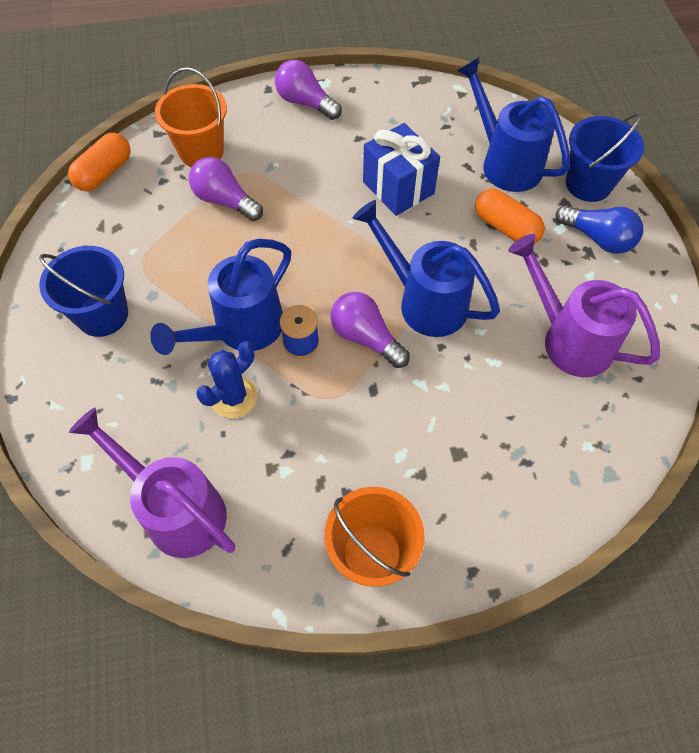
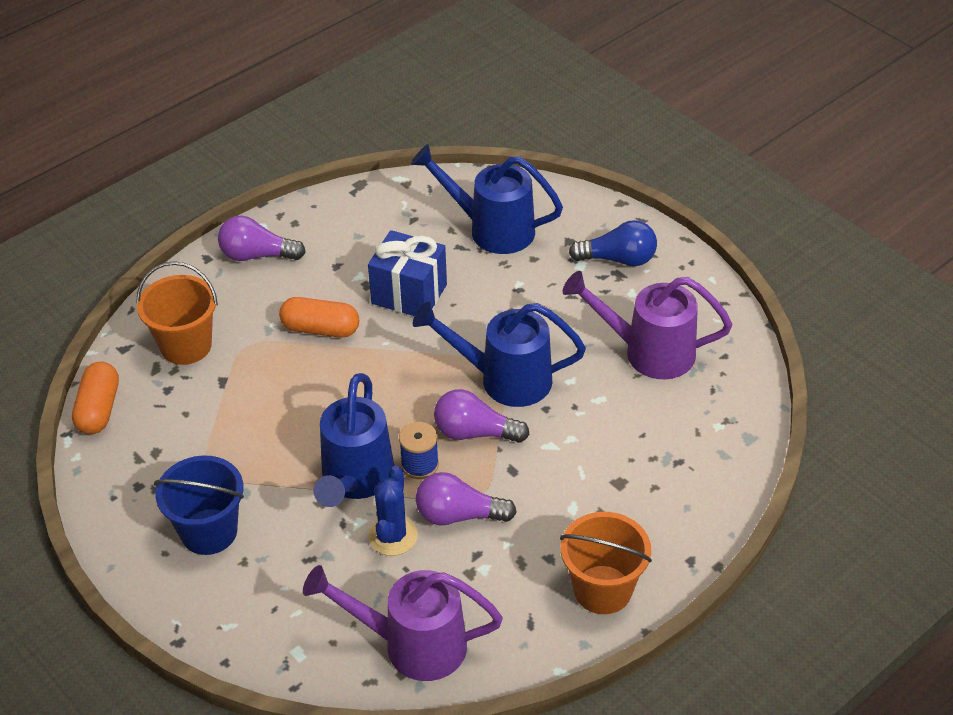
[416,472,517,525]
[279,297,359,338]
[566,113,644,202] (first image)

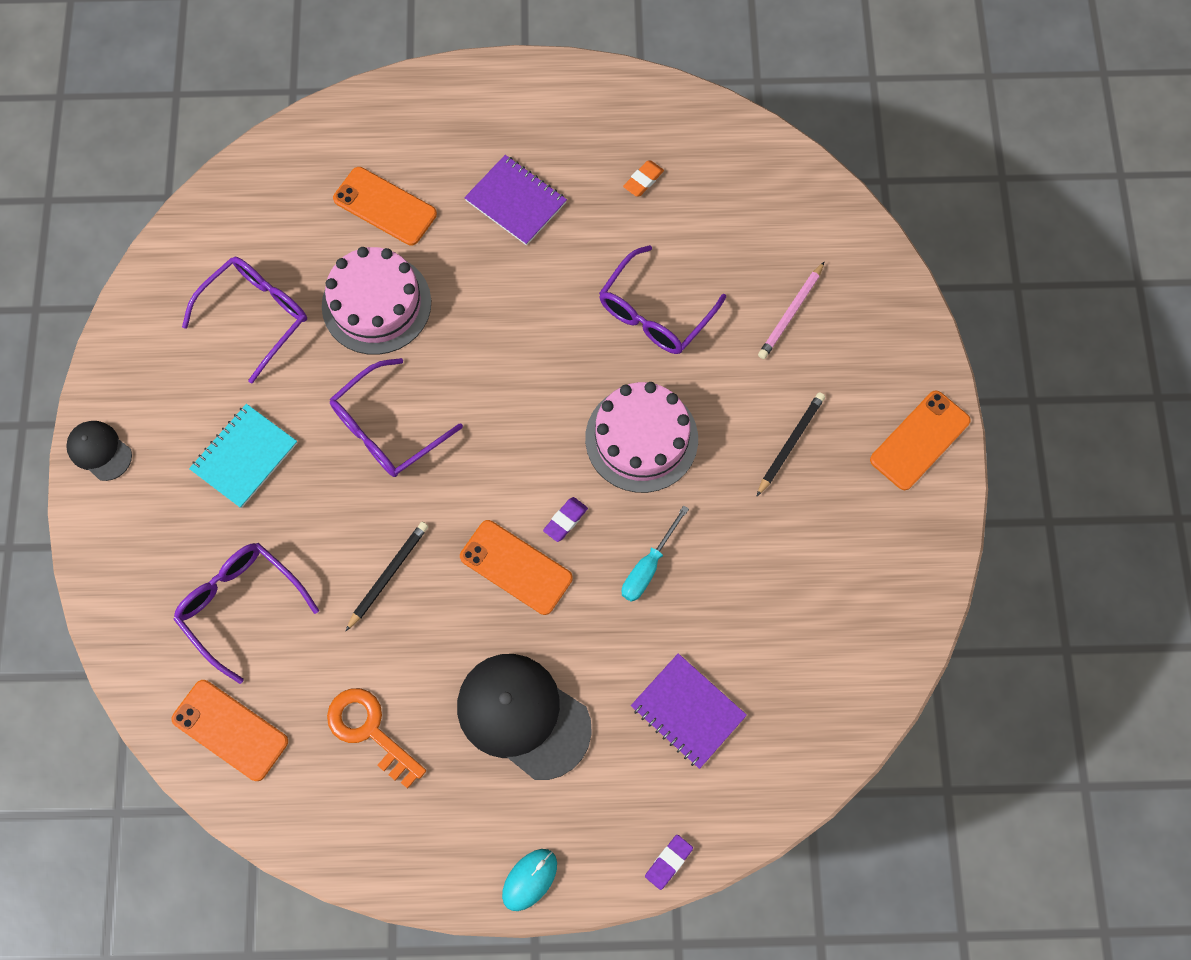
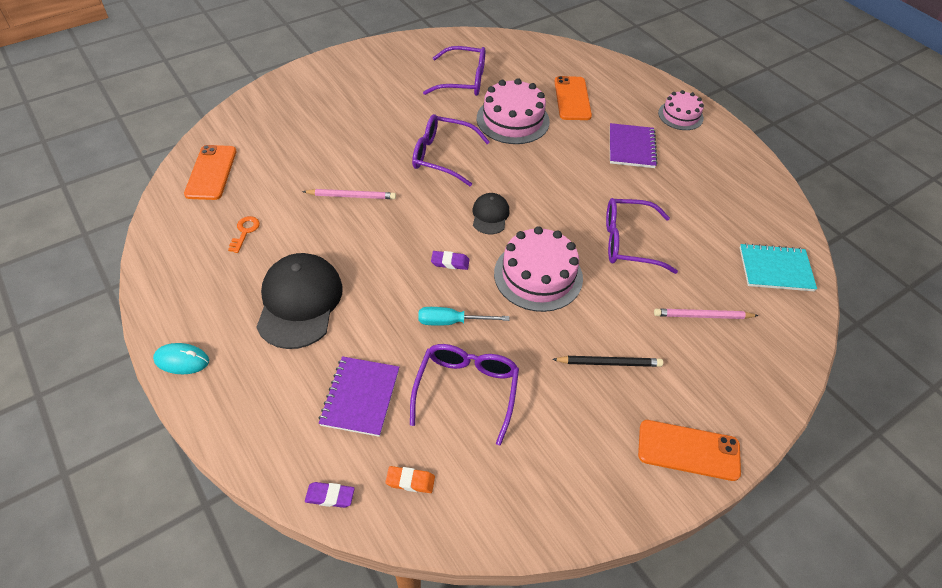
[473,193,510,234]
[410,344,519,446]
[740,243,817,291]
[228,216,260,253]
[302,189,396,199]
[460,520,573,615] (first image)
[386,466,435,493]
[305,482,355,508]
[658,90,704,130]

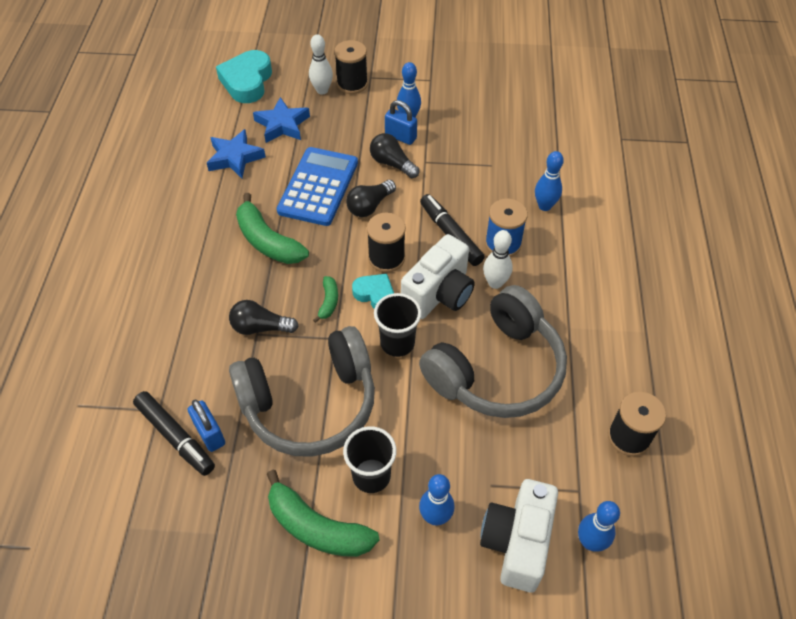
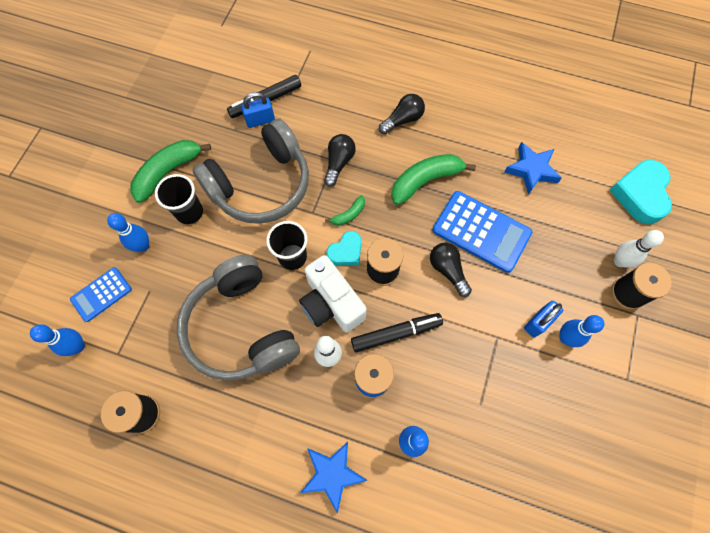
[609,160,672,224]
[192,118,309,224]
[300,442,367,514]
[325,195,365,226]
[379,94,425,134]
[70,267,132,322]

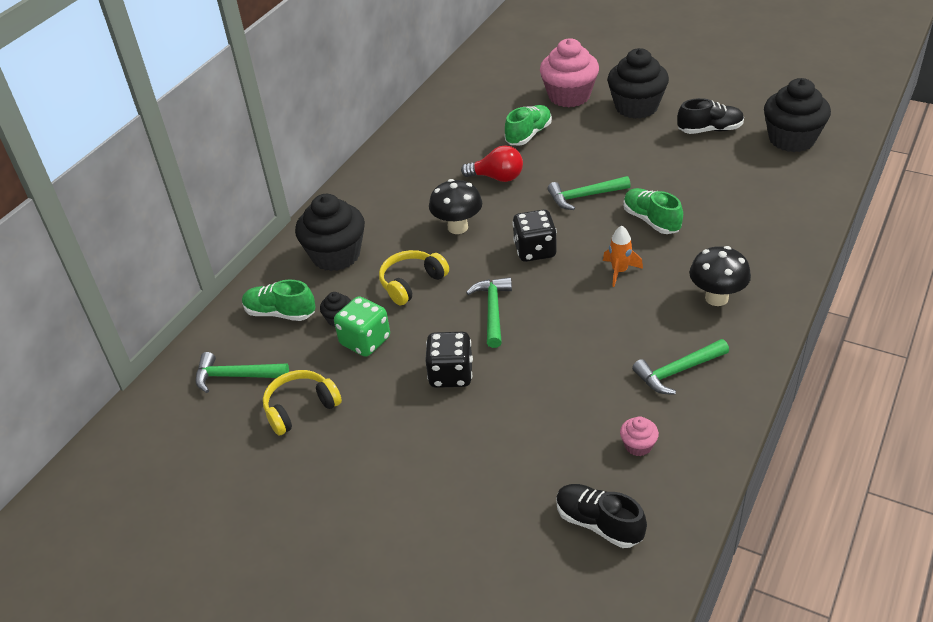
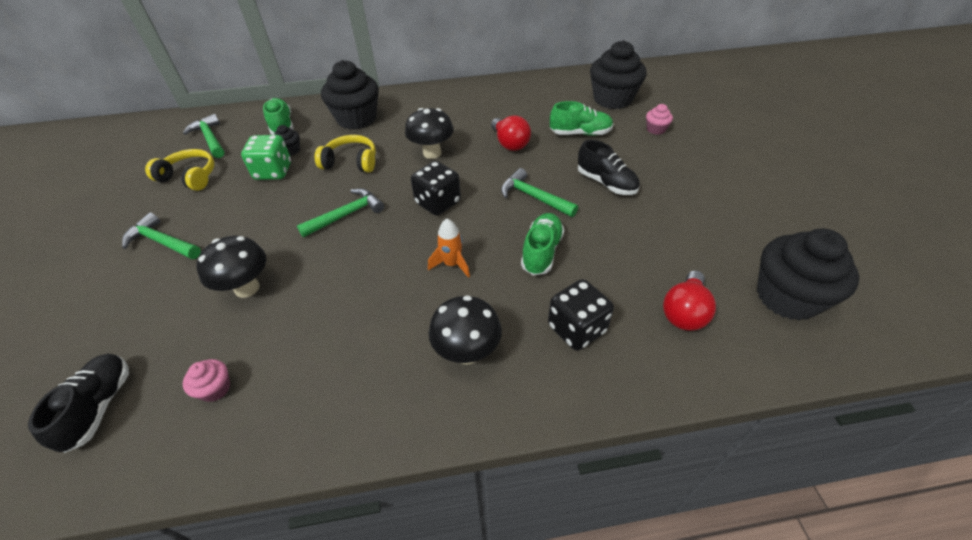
[548,279,614,350]
[646,104,673,135]
[590,40,647,109]
[122,212,201,259]
[578,140,640,195]
[196,236,266,298]
[663,270,716,331]

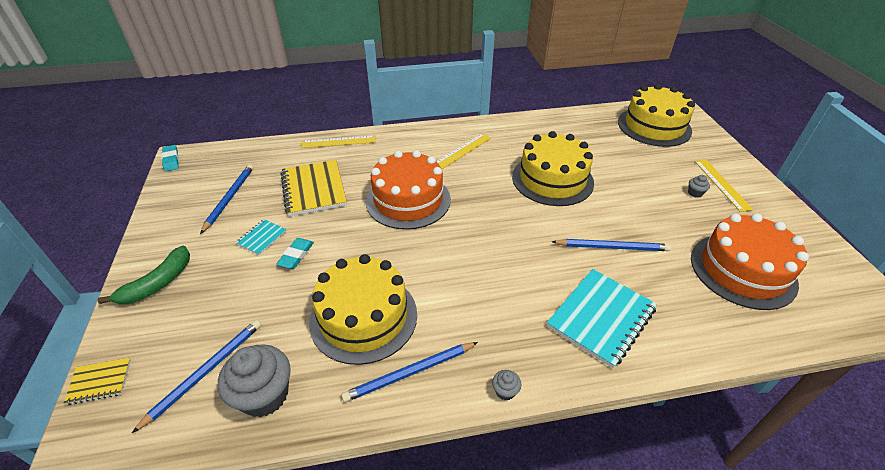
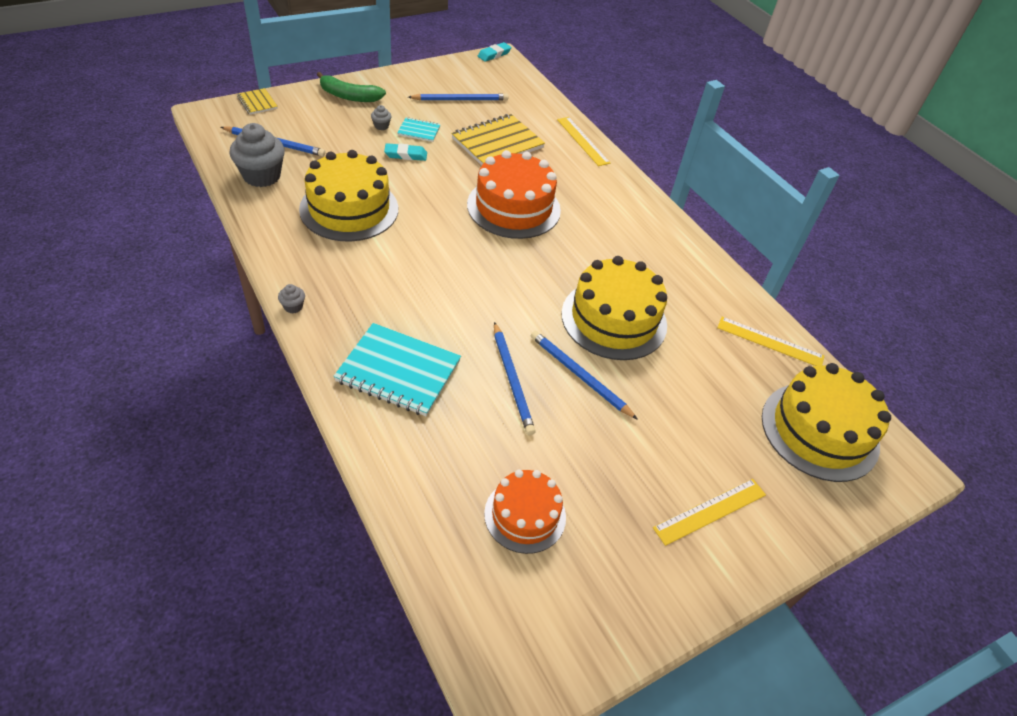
[531,331,638,420]
[717,317,824,366]
[371,105,392,130]
[484,470,566,554]

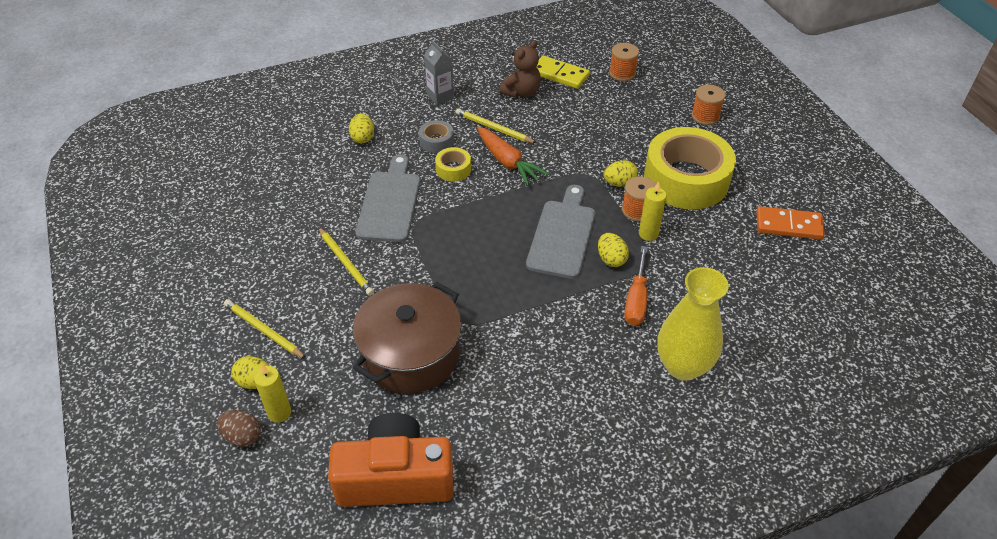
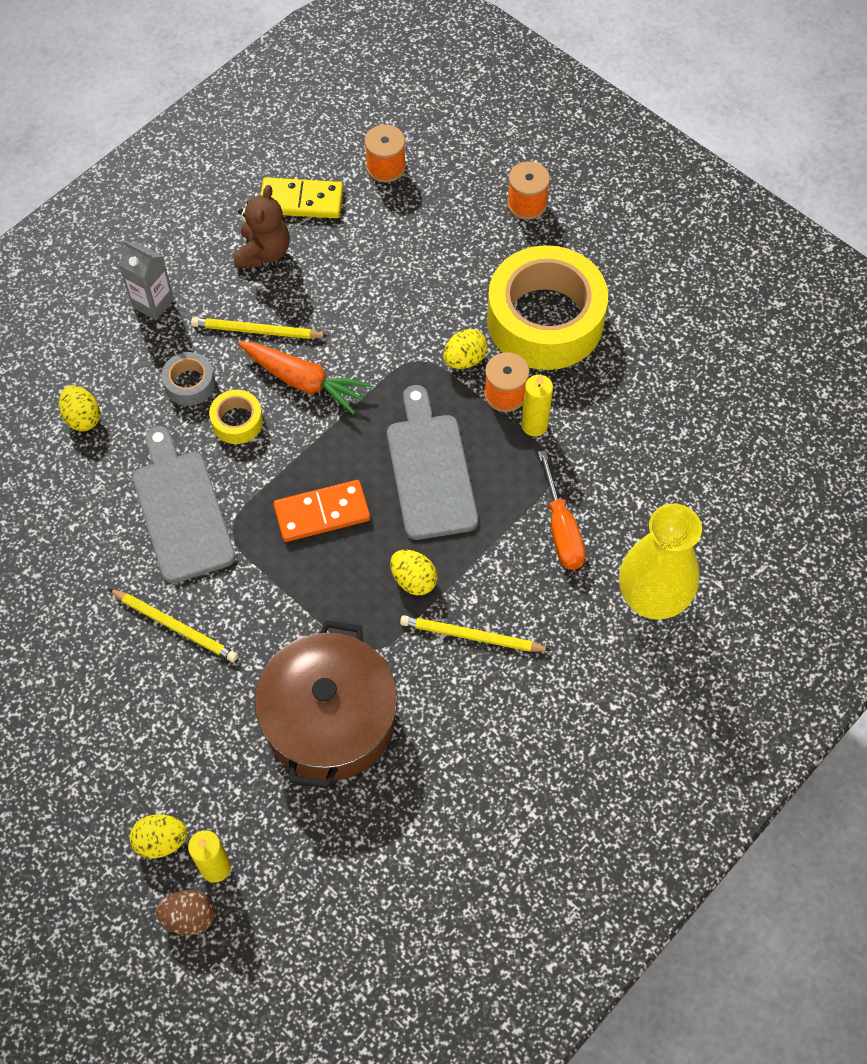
[400,615,551,652]
[328,413,454,507] (first image)
[390,550,437,596]
[273,480,370,542]

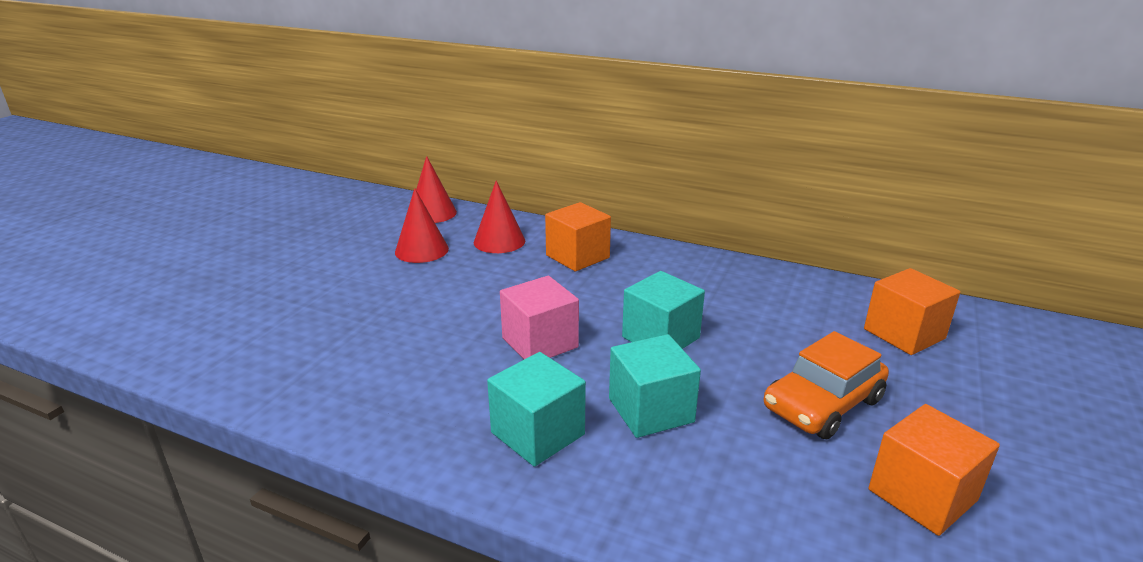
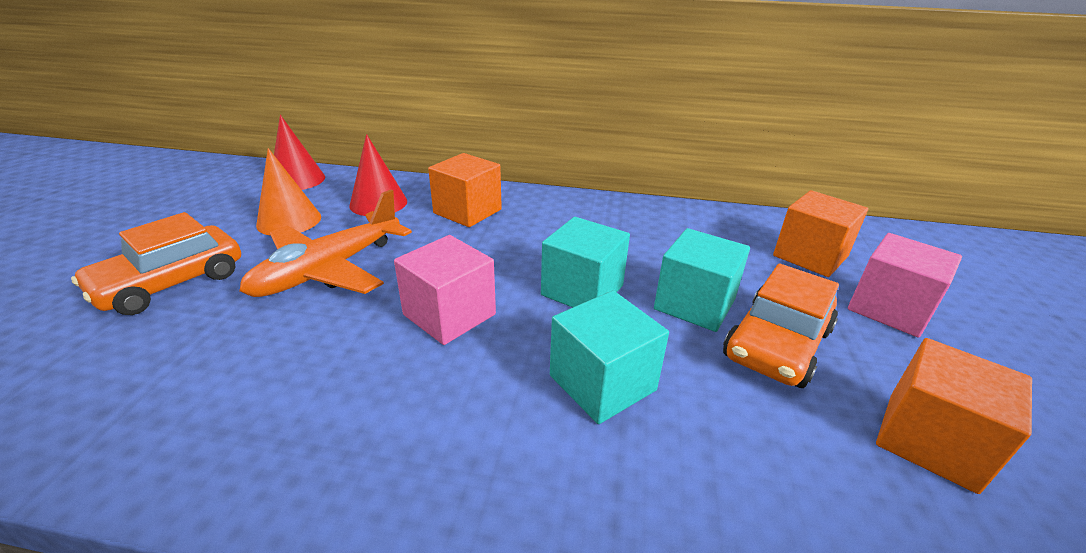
[256,148,321,236]
[654,228,750,332]
[71,212,241,315]
[239,190,412,297]
[848,233,962,337]

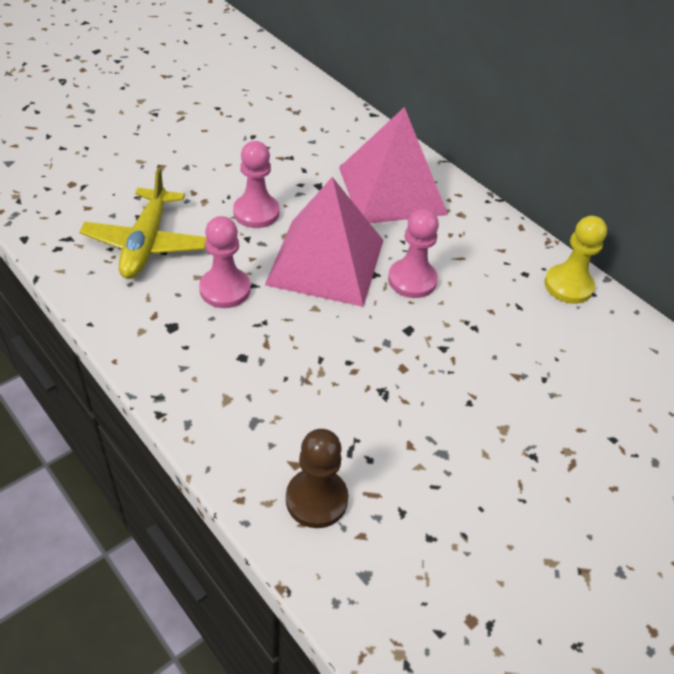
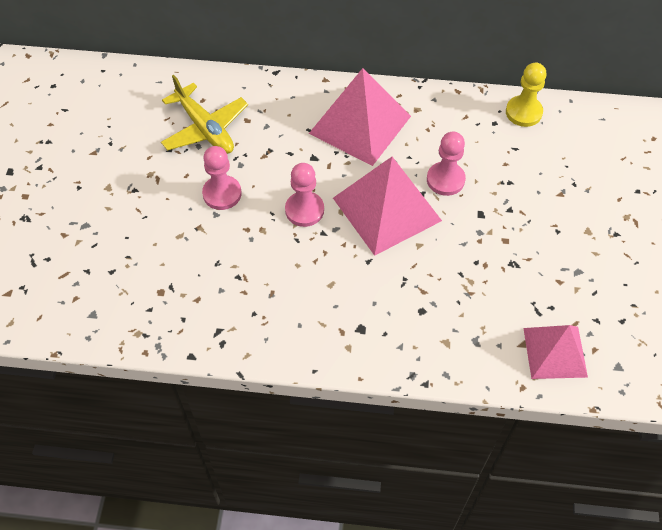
[161,75,248,154]
[202,146,242,210]
[523,325,588,379]

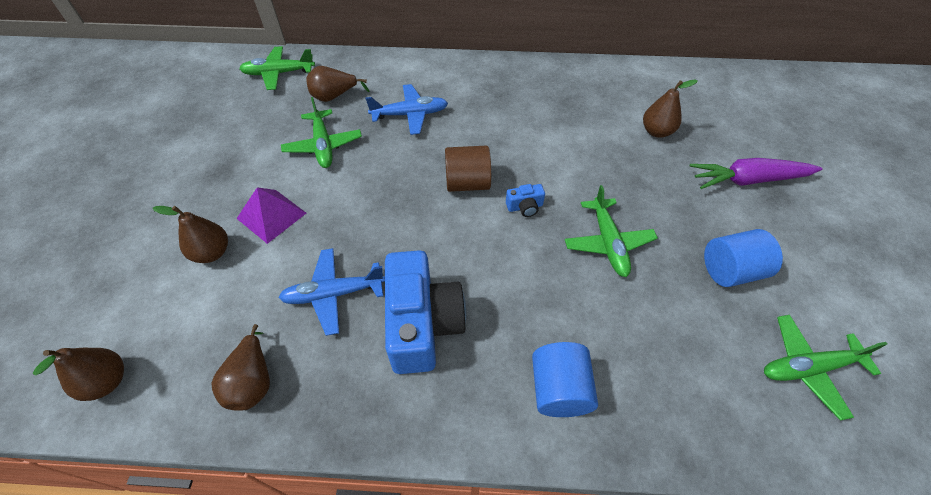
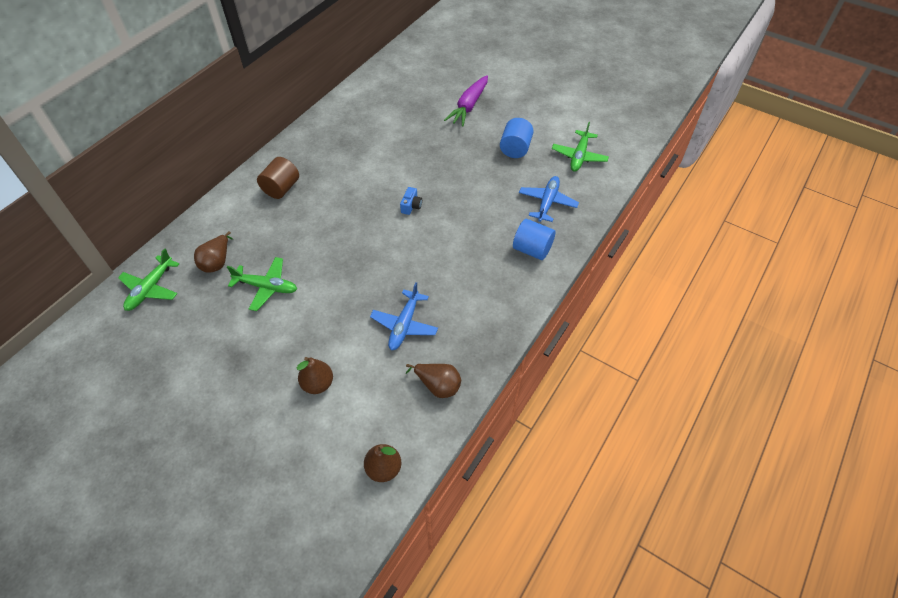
[237,187,306,244] (first image)
[519,176,579,222]
[385,250,466,374] (first image)
[257,157,299,199]
[565,185,658,277] (first image)
[643,79,698,138] (first image)

